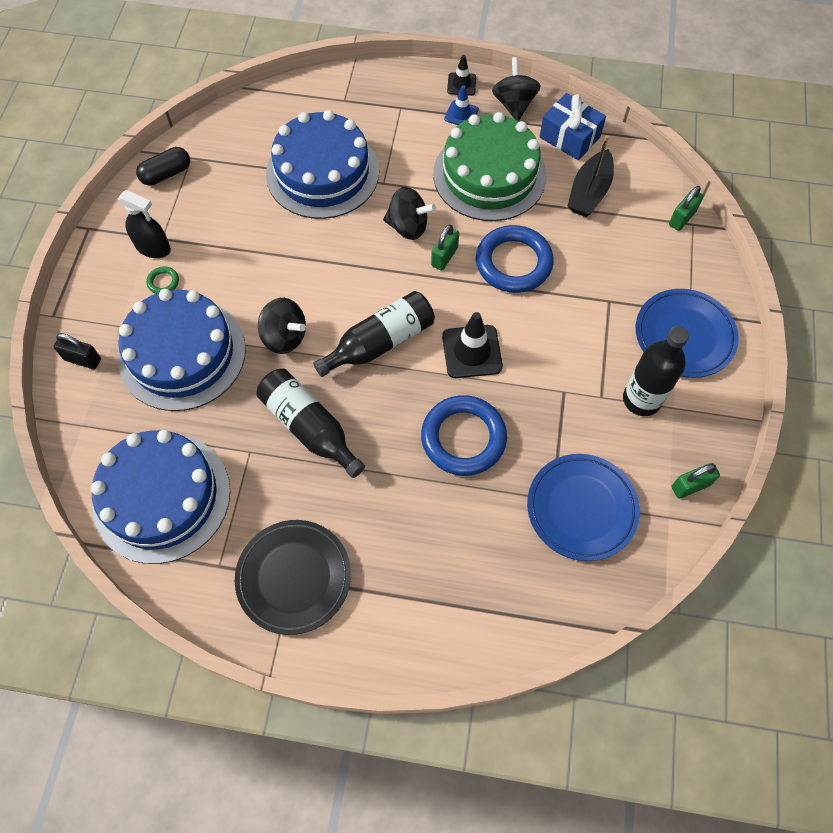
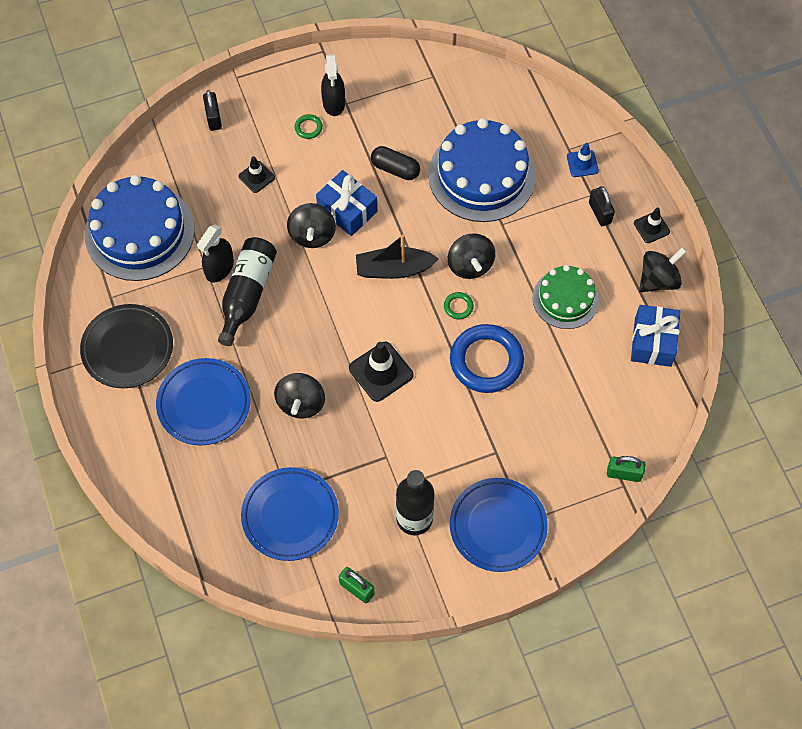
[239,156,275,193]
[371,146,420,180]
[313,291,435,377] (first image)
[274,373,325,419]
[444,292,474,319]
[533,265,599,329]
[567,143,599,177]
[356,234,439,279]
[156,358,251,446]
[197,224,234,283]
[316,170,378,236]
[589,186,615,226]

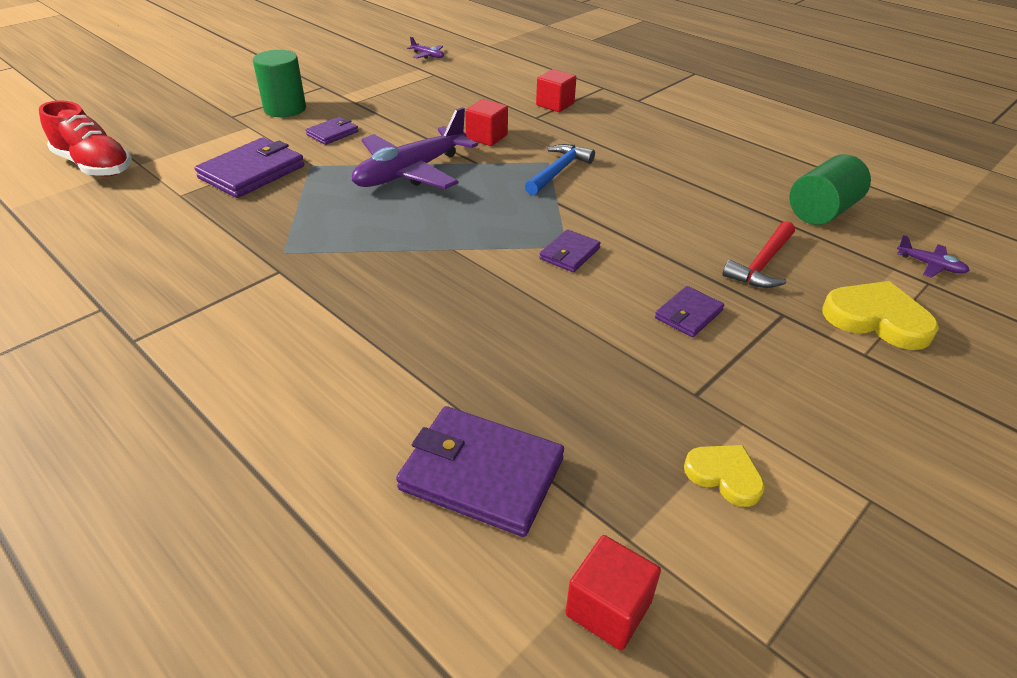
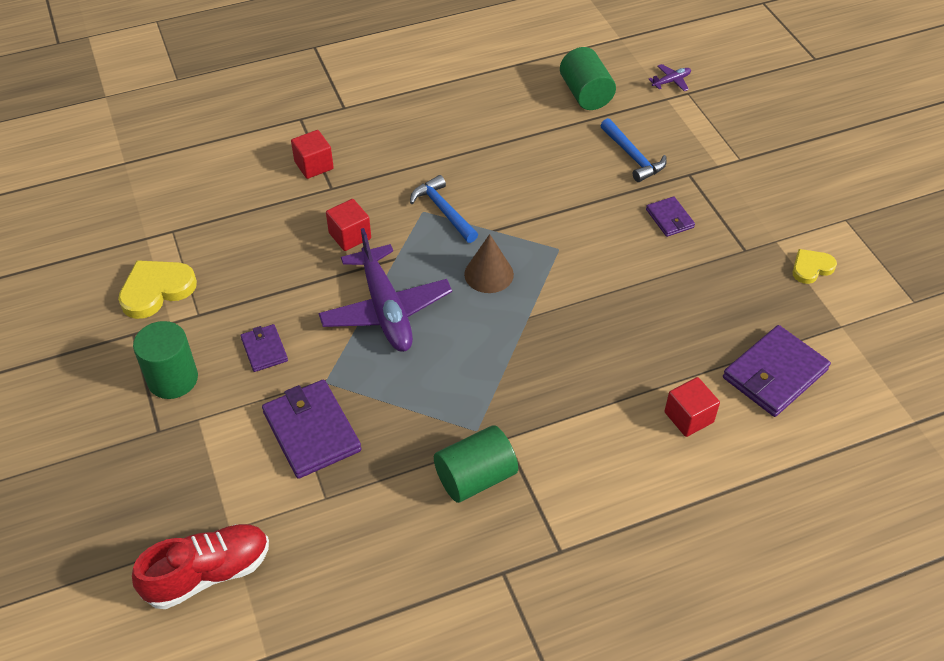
[407,37,444,59] (first image)
[539,229,601,272] (first image)
[665,377,720,437]
[600,118,667,182]
[118,260,197,319]
[434,425,518,503]
[464,234,514,293]

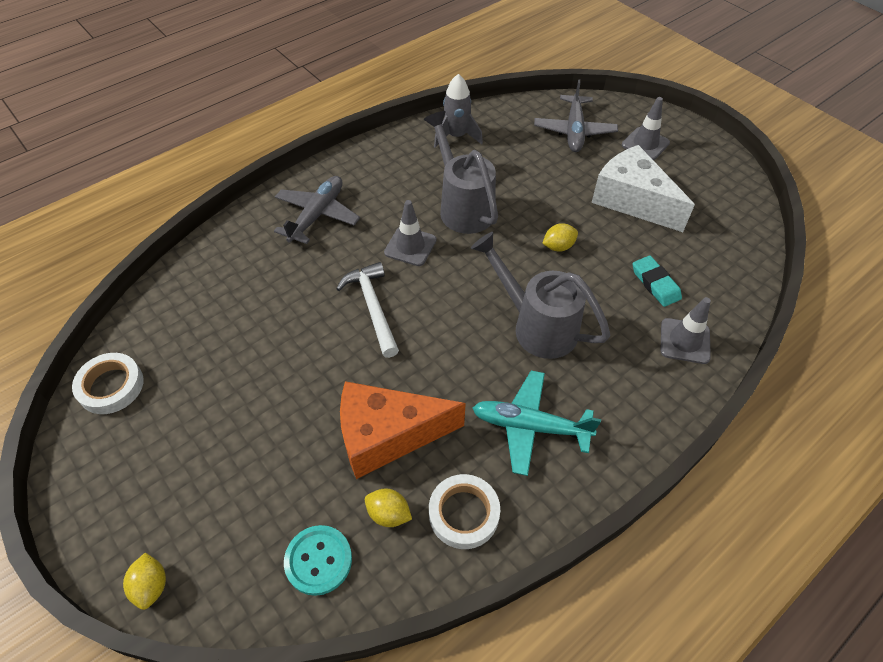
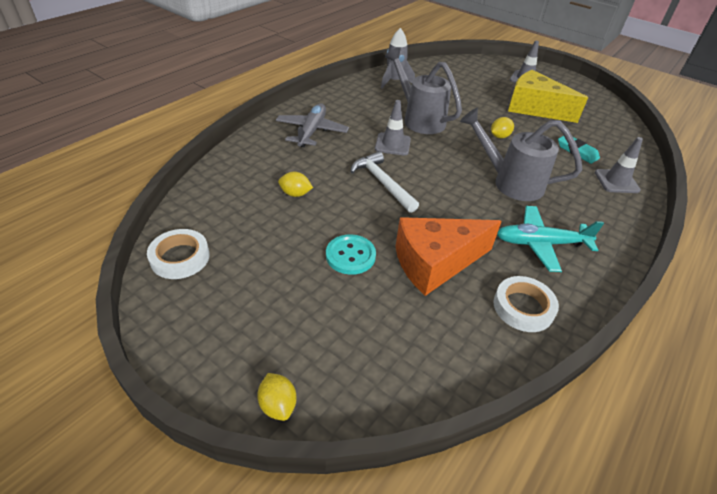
[326,234,376,275]
[278,172,313,197]
[534,79,618,152] (first image)
[508,70,588,123]

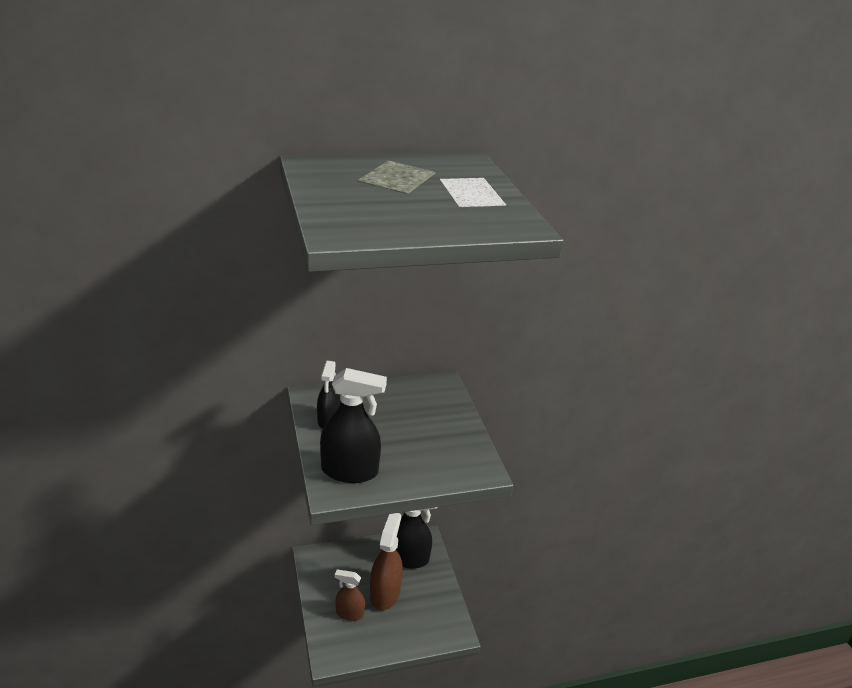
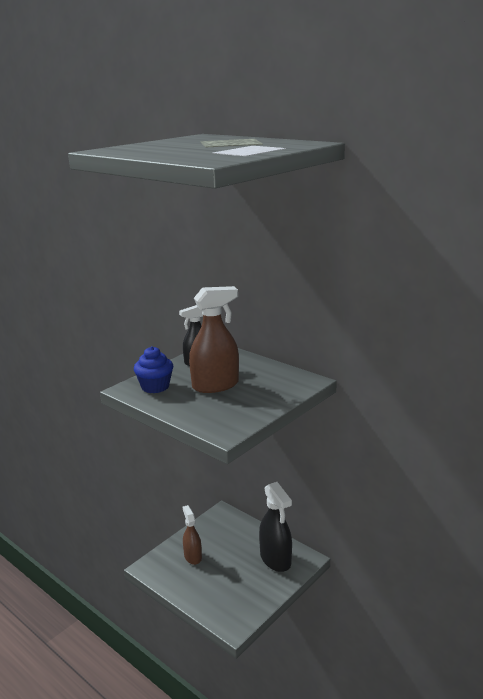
[134,346,173,393]
[189,286,239,393]

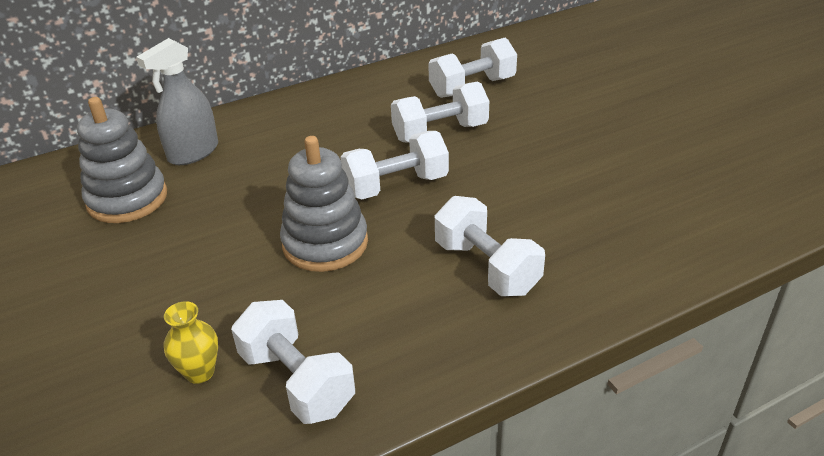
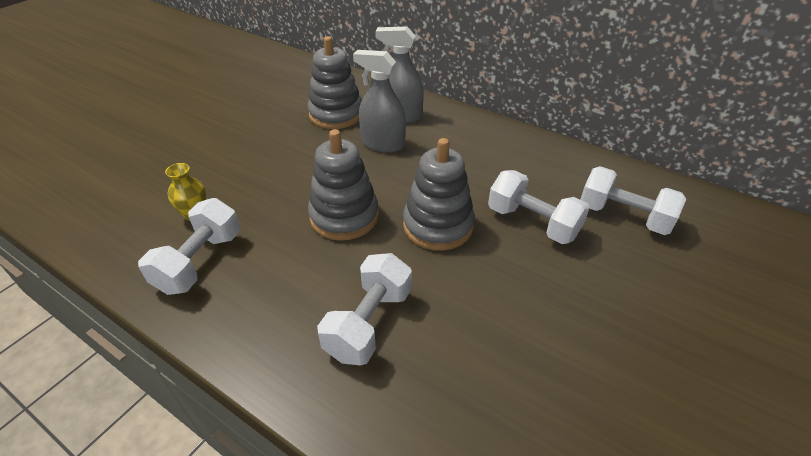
[403,138,475,251]
[353,50,406,153]

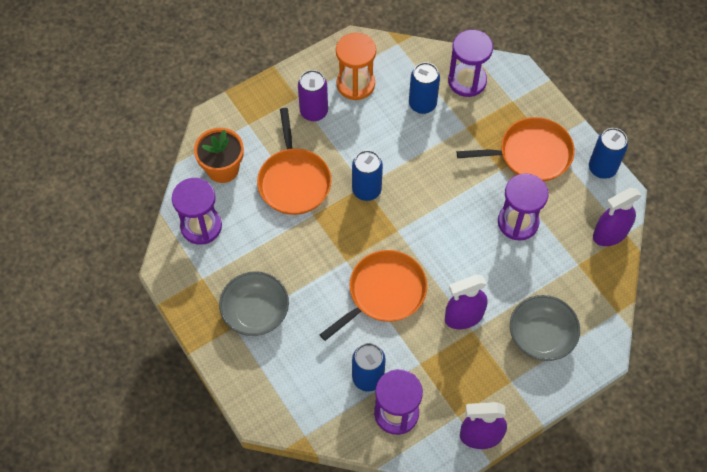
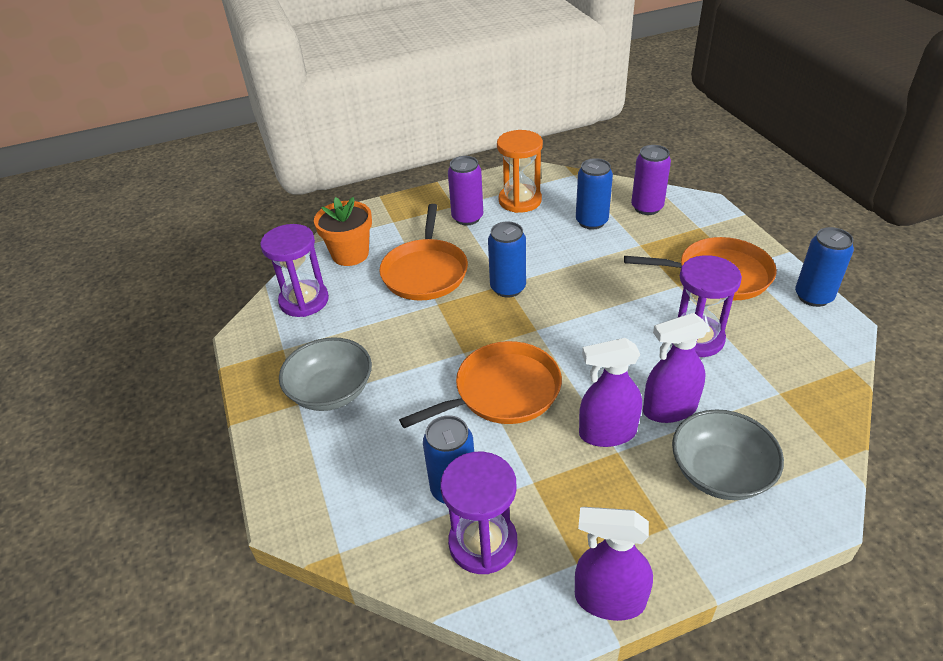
[631,145,671,215]
[643,313,709,423]

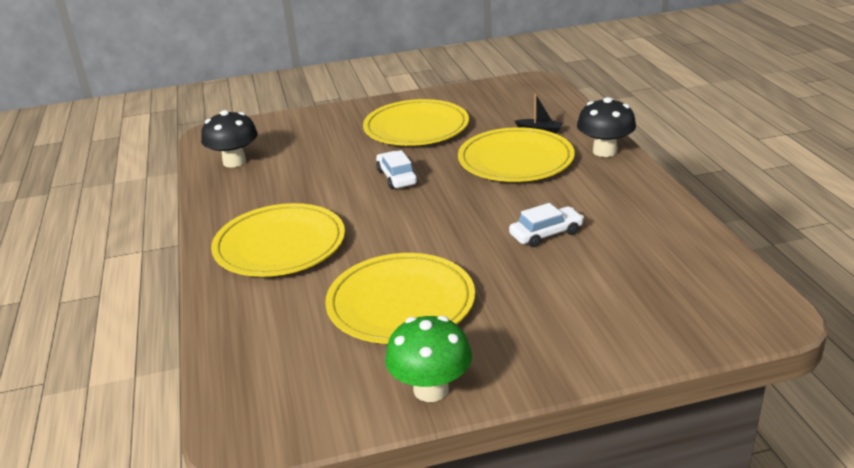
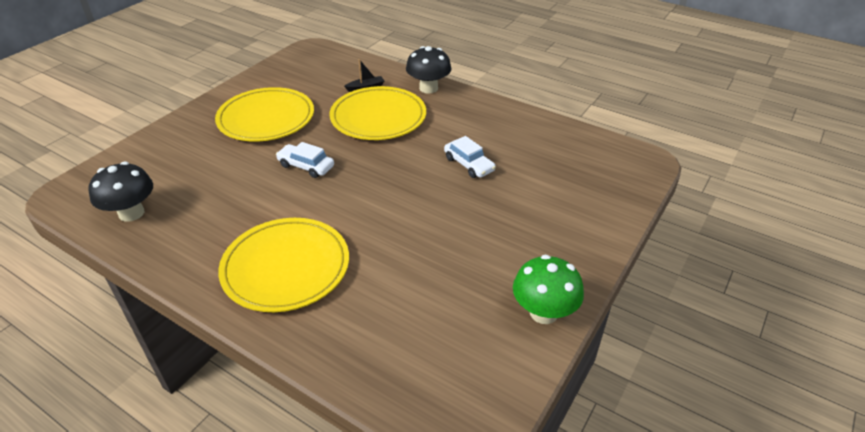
[325,253,475,344] (first image)
[444,136,496,178]

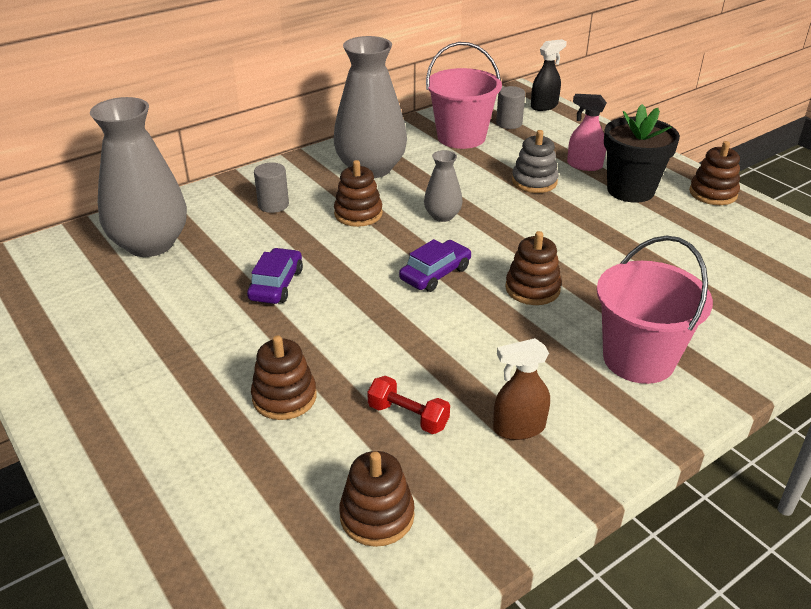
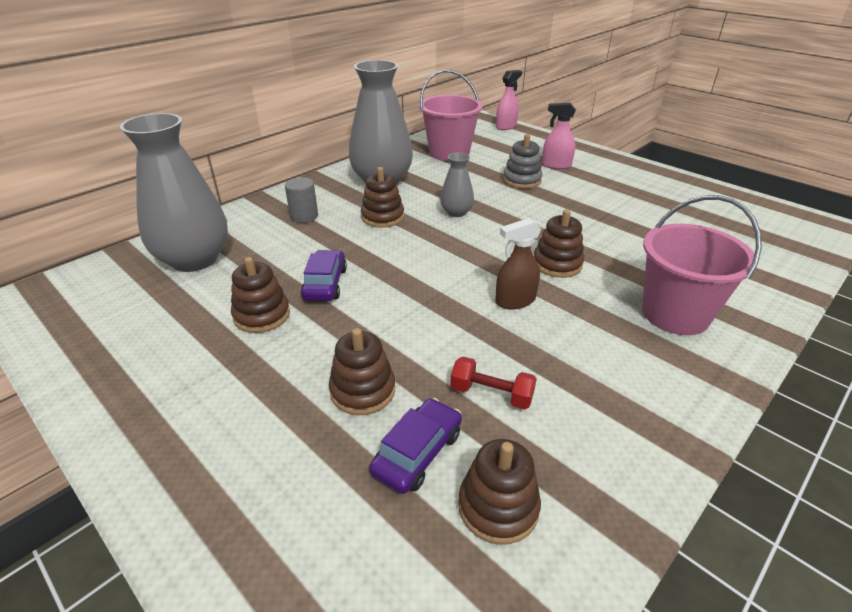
[369,398,462,494]
[495,218,541,309]
[496,86,525,129] (first image)
[496,70,522,130]
[604,104,680,203] (first image)
[231,257,290,333]

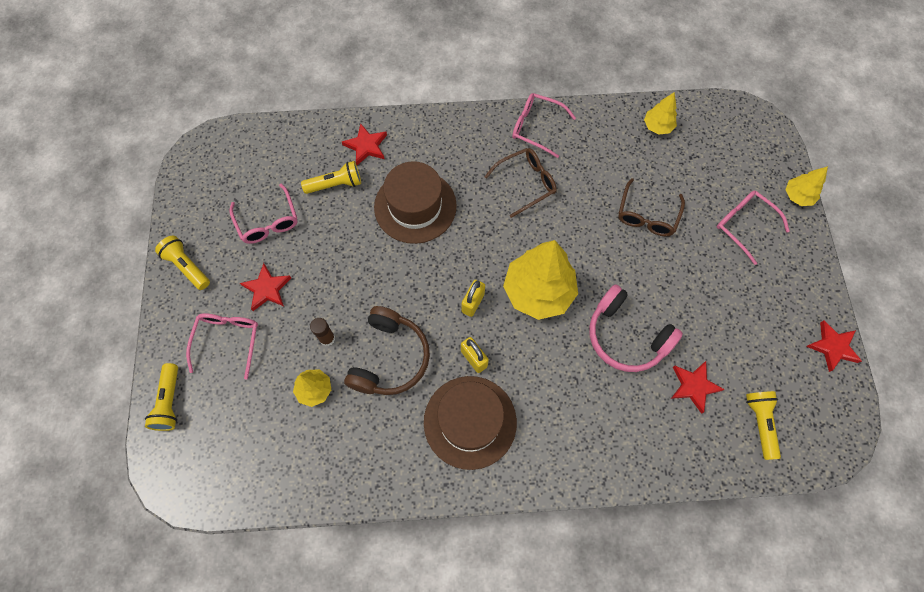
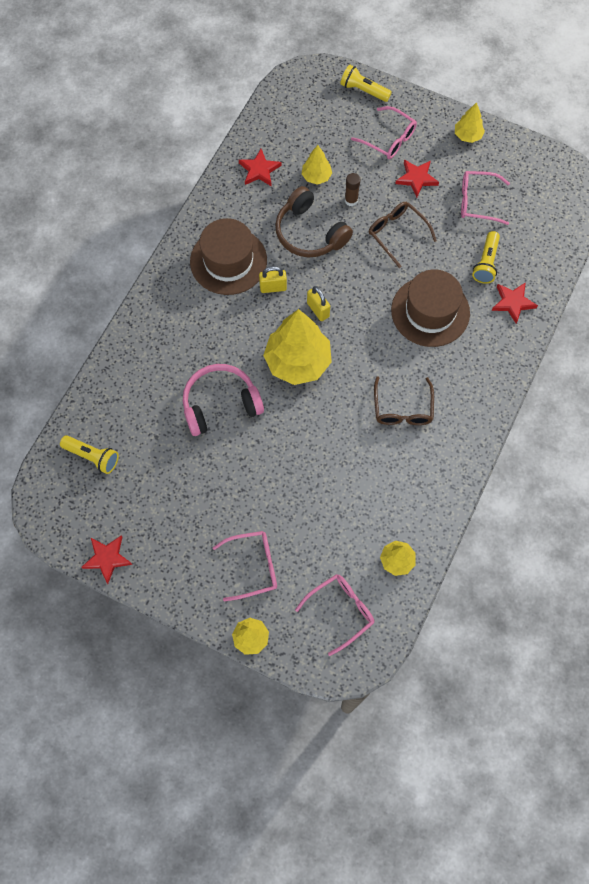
[455,102,485,143]
[295,574,374,656]
[369,202,437,268]
[239,149,281,187]

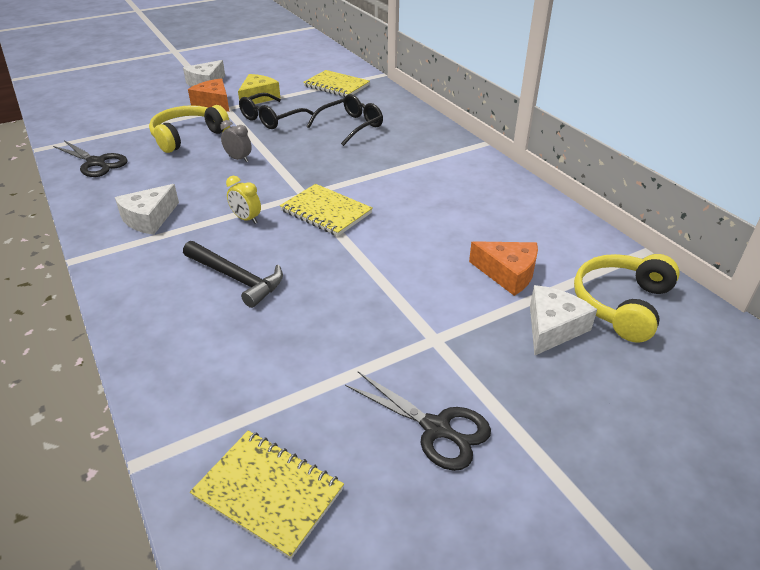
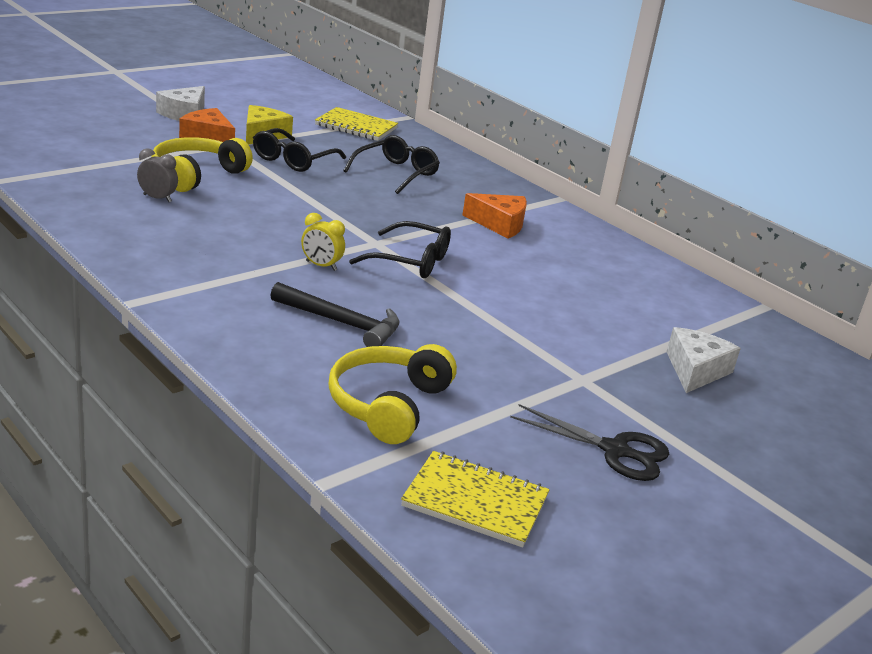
[53,140,127,177] (first image)
[115,184,179,235] (first image)
[137,148,178,202]
[349,221,451,278]
[462,193,527,239]
[328,344,457,444]

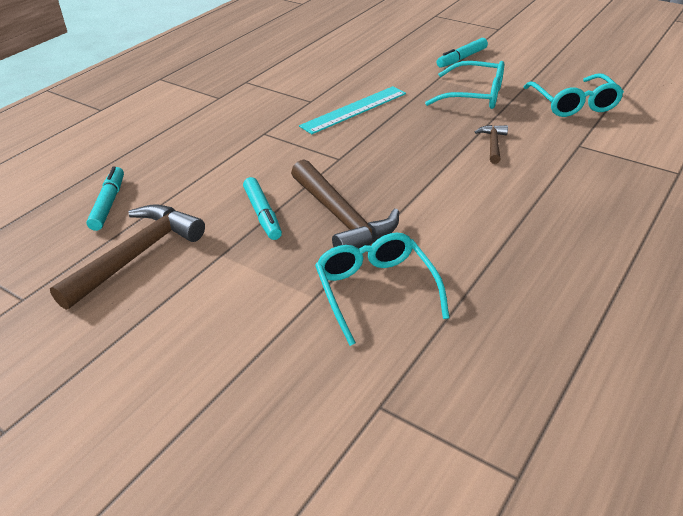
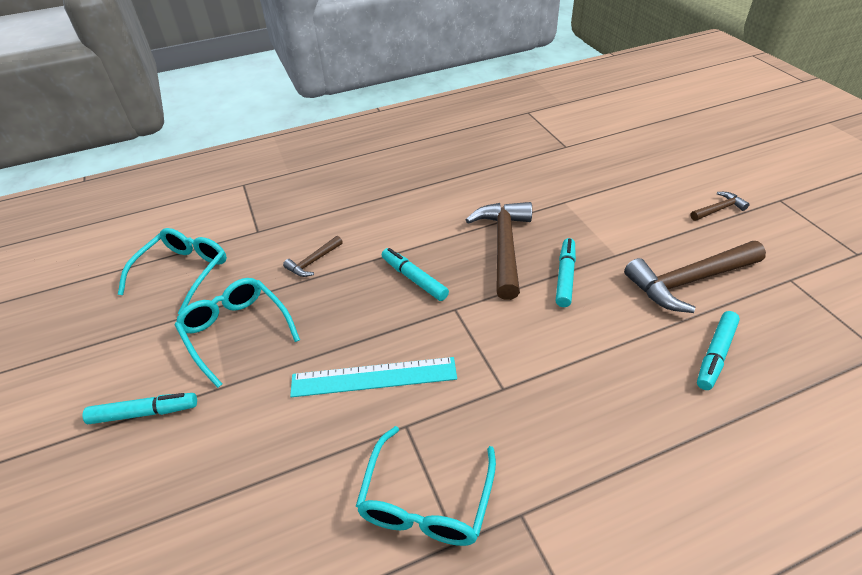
[356,426,496,546]
[382,248,449,301]
[690,192,750,221]

